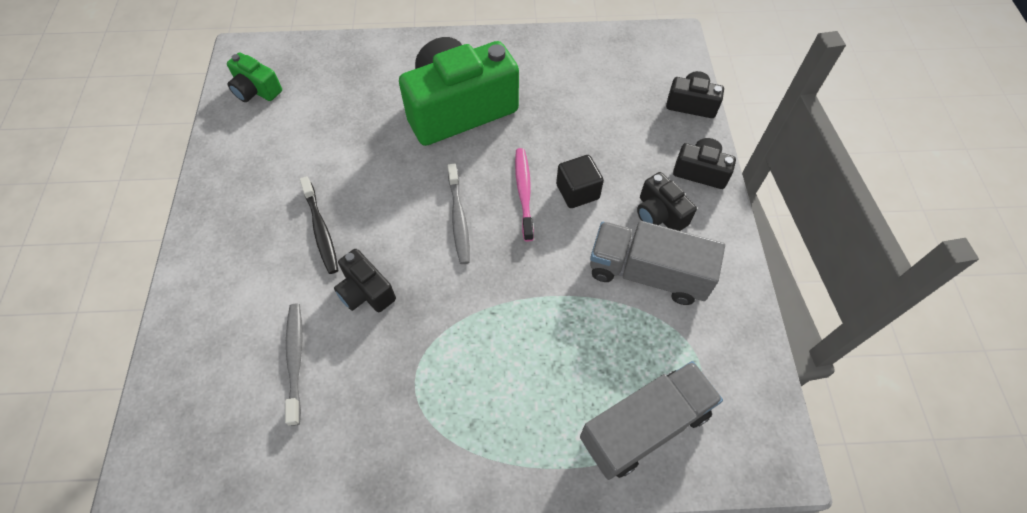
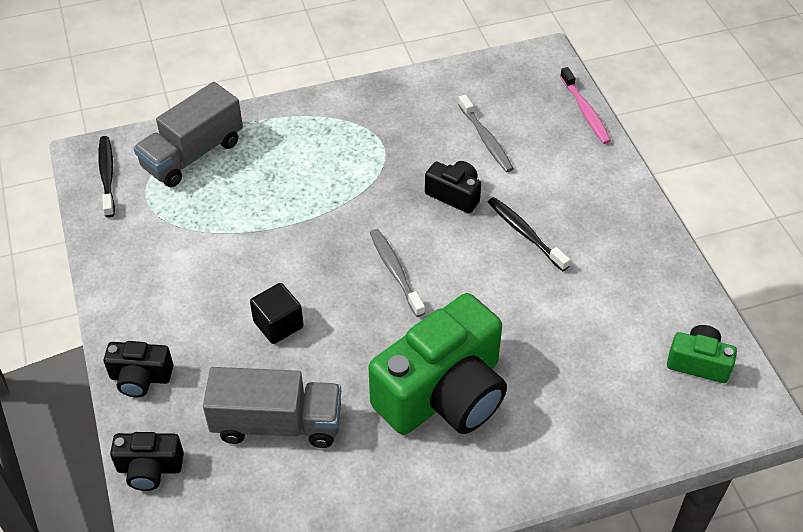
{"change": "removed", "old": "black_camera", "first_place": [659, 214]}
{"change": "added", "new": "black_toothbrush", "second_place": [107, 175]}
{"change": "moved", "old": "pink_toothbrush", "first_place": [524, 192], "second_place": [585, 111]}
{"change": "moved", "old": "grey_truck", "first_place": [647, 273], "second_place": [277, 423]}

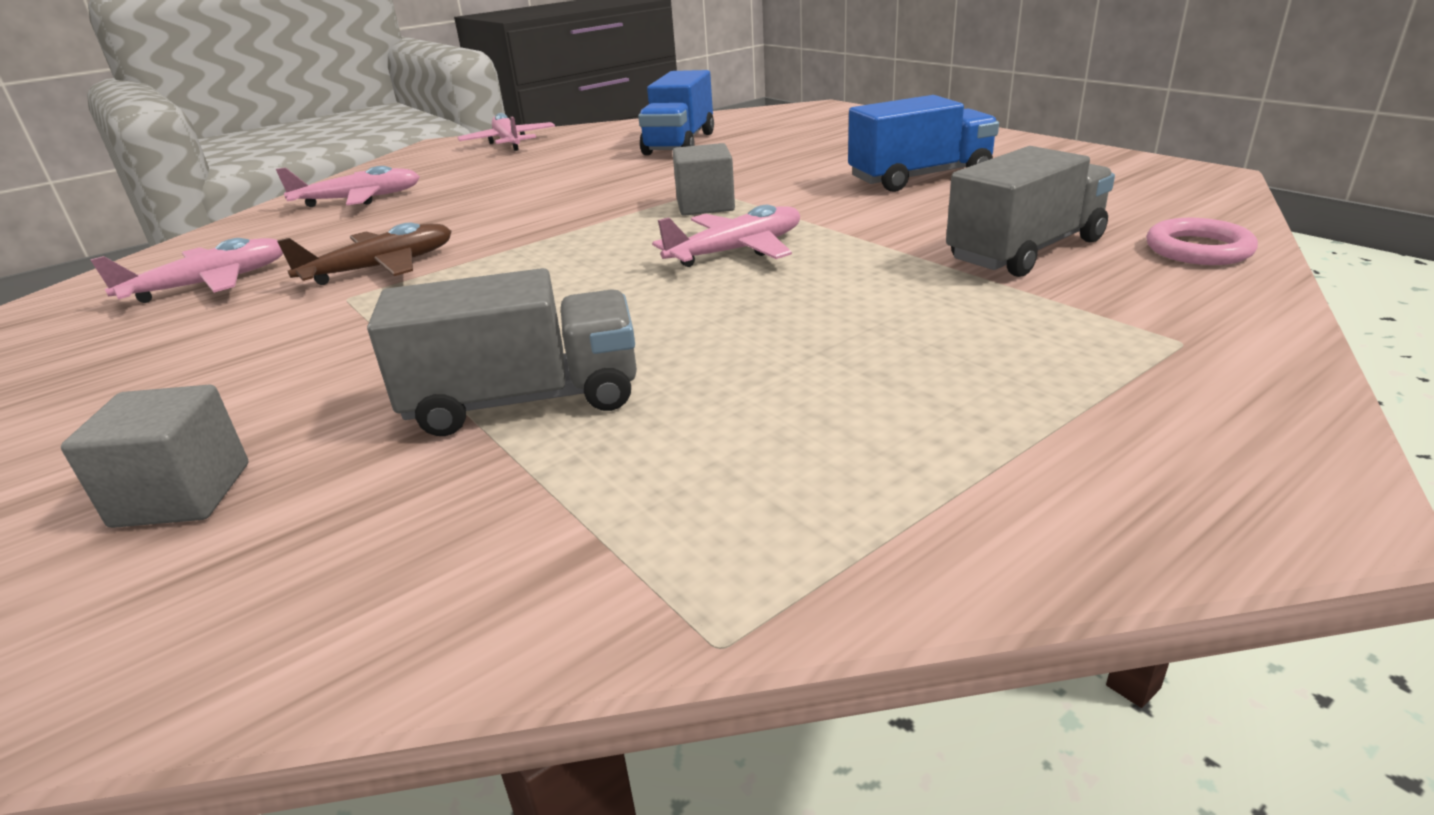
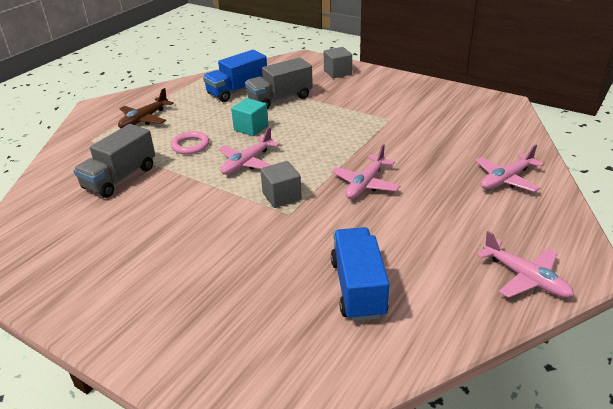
{"change": "added", "new": "turquoise_cube", "second_place": [251, 128]}
{"change": "moved", "old": "pink_plane", "first_place": [209, 284], "second_place": [365, 184]}
{"change": "moved", "old": "brown_plane", "first_place": [380, 268], "second_place": [144, 119]}
{"change": "moved", "old": "blue_truck", "first_place": [920, 177], "second_place": [237, 91]}
{"change": "moved", "old": "pink_ring", "first_place": [1198, 249], "second_place": [190, 145]}

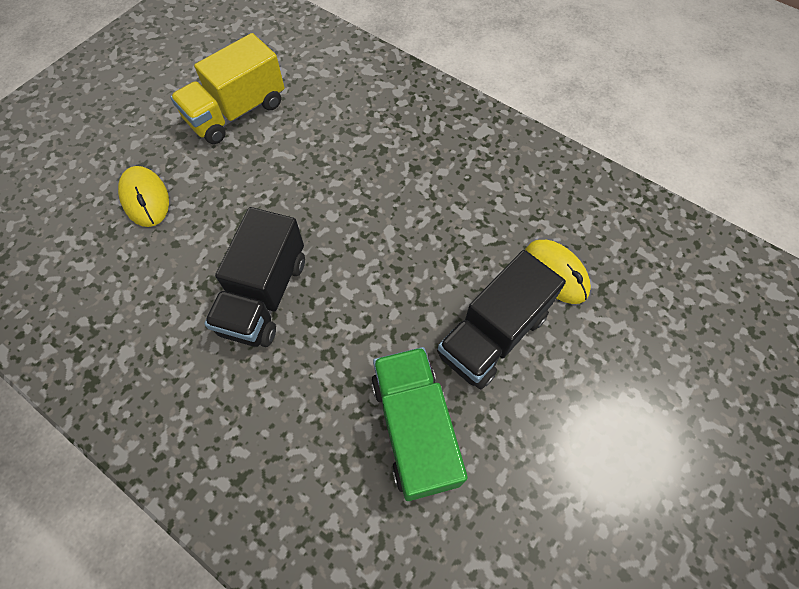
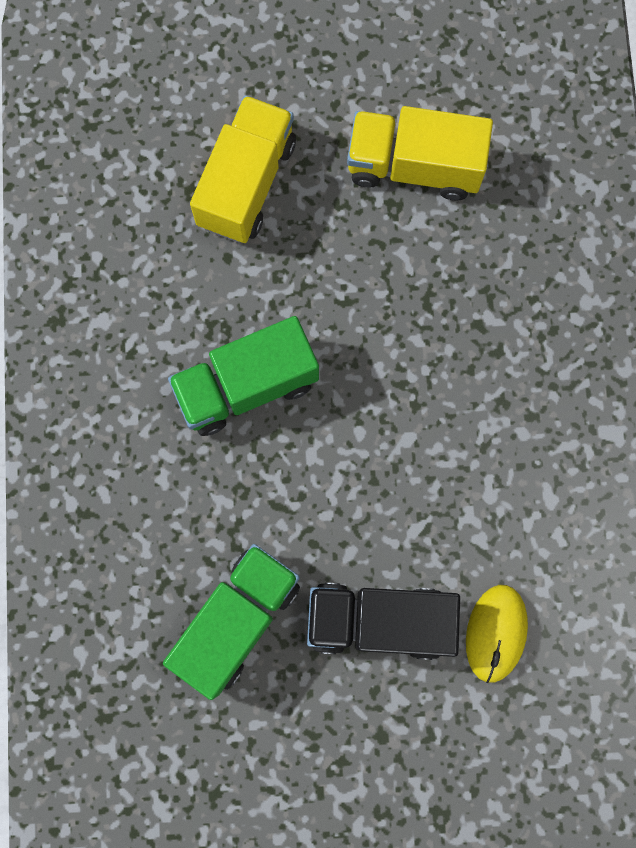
{"change": "replaced", "old": "yellow_mouse", "new": "yellow_truck", "first_place": [145, 198], "second_place": [247, 183]}
{"change": "recoloured", "old": "black_truck", "new": "green_truck", "first_place": [264, 295], "second_place": [246, 386]}

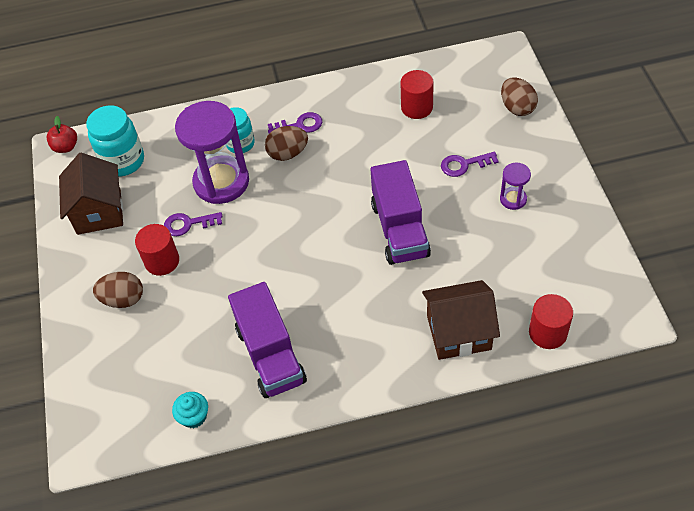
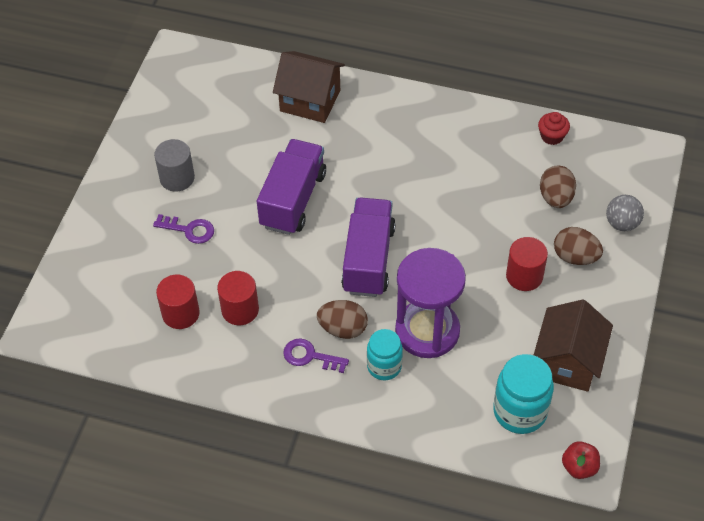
{"change": "removed", "old": "purple_key", "first_place": [188, 224]}
{"change": "added", "new": "grey_ball", "second_place": [622, 223]}
{"change": "moved", "old": "purple_truck", "first_place": [270, 355], "second_place": [368, 259]}
{"change": "moved", "old": "brown_egg", "first_place": [517, 108], "second_place": [556, 198]}
{"change": "moved", "old": "red_cylinder", "first_place": [548, 332], "second_place": [240, 310]}
{"change": "replaced", "old": "purple_hourglass", "new": "grey_cylinder", "first_place": [513, 199], "second_place": [177, 178]}
{"change": "recoloured", "old": "turquoise_cupcake", "new": "red_cupcake", "first_place": [194, 416], "second_place": [552, 136]}

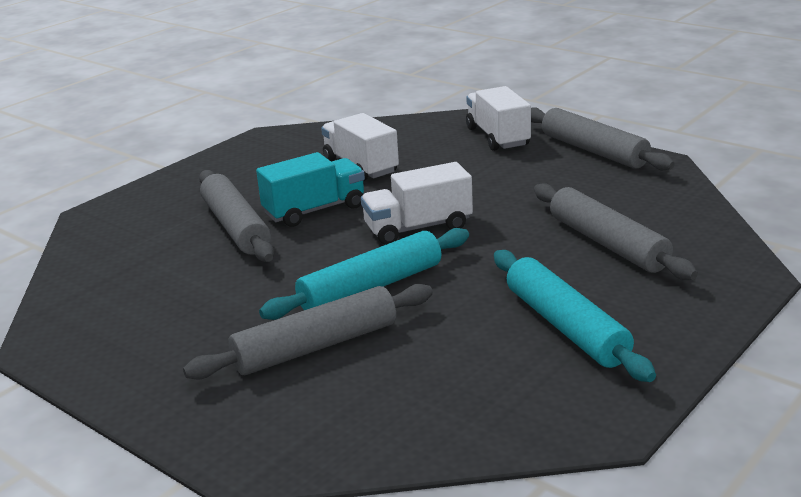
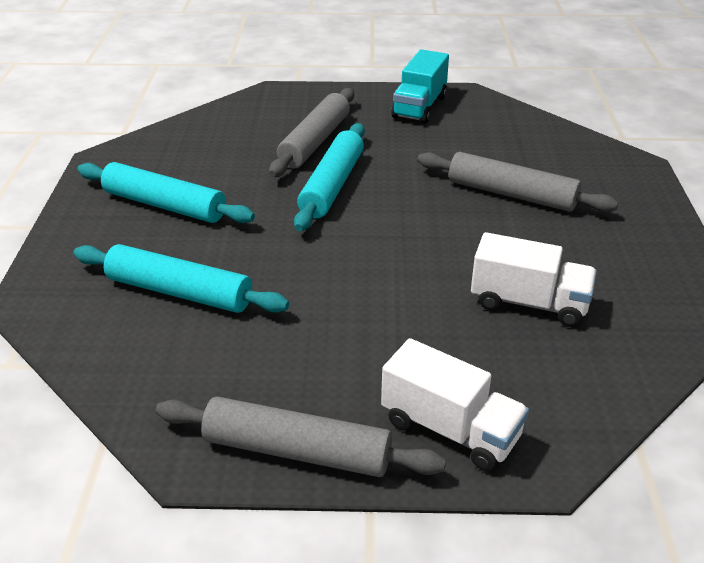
{"change": "removed", "old": "white_truck", "first_place": [418, 228]}
{"change": "moved", "old": "turquoise_truck", "first_place": [314, 210], "second_place": [419, 107]}
{"change": "recoloured", "old": "grey_rolling_pin", "new": "turquoise_rolling_pin", "first_place": [607, 244], "second_place": [179, 292]}

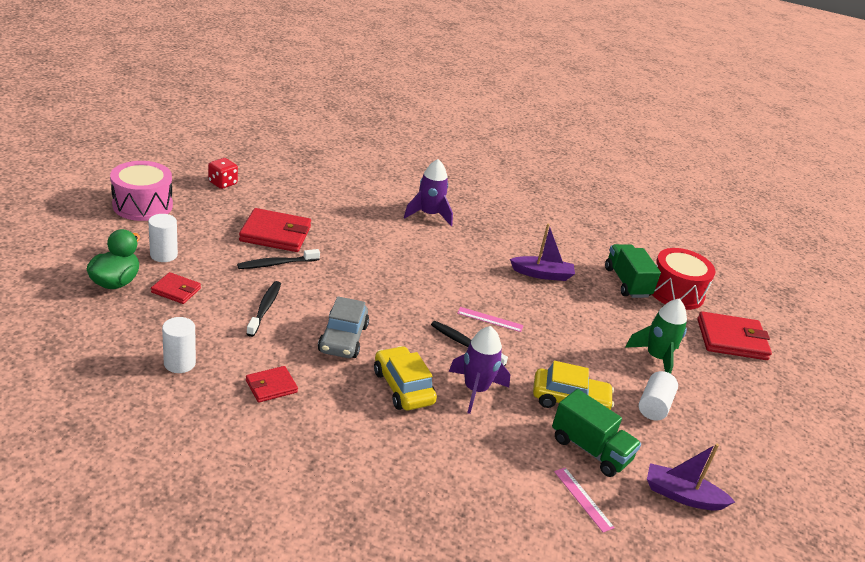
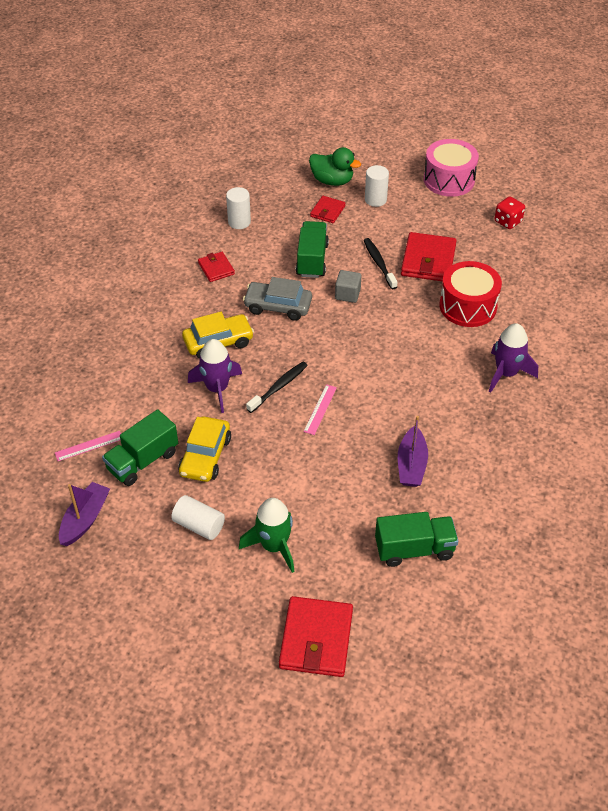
{"change": "added", "new": "grey_cube", "second_place": [347, 294]}
{"change": "moved", "old": "red_drum", "first_place": [675, 292], "second_place": [468, 306]}
{"change": "replaced", "old": "black_toothbrush", "new": "green_truck", "first_place": [265, 308], "second_place": [312, 260]}

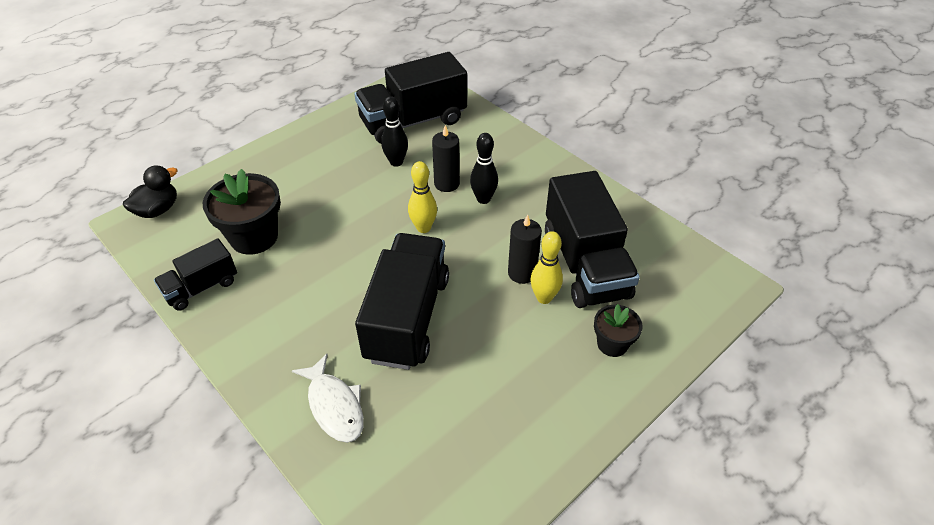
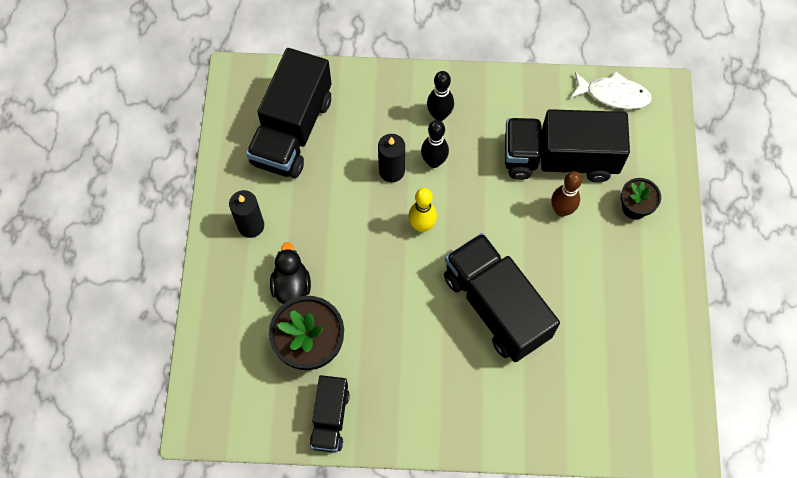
{"change": "moved", "old": "black_duck", "first_place": [158, 210], "second_place": [291, 286]}
{"change": "moved", "old": "white_fish", "first_place": [334, 406], "second_place": [613, 94]}
{"change": "moved", "old": "black_bowling_pin", "first_place": [396, 162], "second_place": [439, 115]}
{"change": "moved", "old": "black_candle", "first_place": [522, 273], "second_place": [251, 225]}
{"change": "recoloured", "old": "yellow_bowling_pin", "new": "brown_bowling_pin", "first_place": [544, 298], "second_place": [561, 210]}
{"change": "turned", "old": "black_truck", "first_place": [585, 264], "second_place": [559, 159], "degrees": 150}

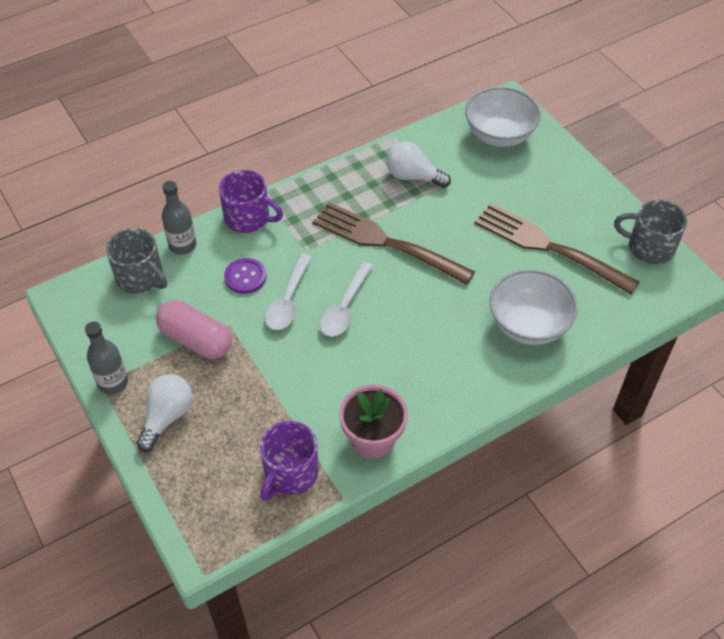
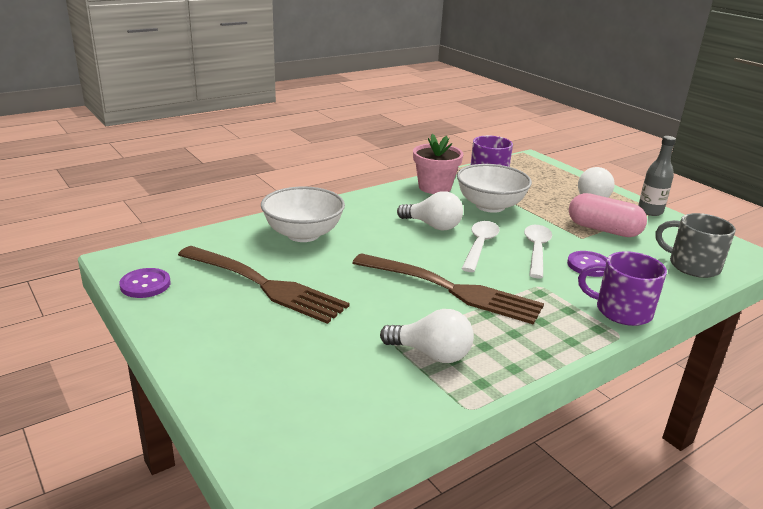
{"change": "removed", "old": "grey_bottle", "first_place": [182, 245]}
{"change": "added", "new": "white_light_bulb", "second_place": [433, 226]}
{"change": "moved", "old": "white_bowl", "first_place": [499, 135], "second_place": [490, 206]}
{"change": "replaced", "old": "grey_mug", "new": "purple_button", "first_place": [649, 247], "second_place": [145, 284]}

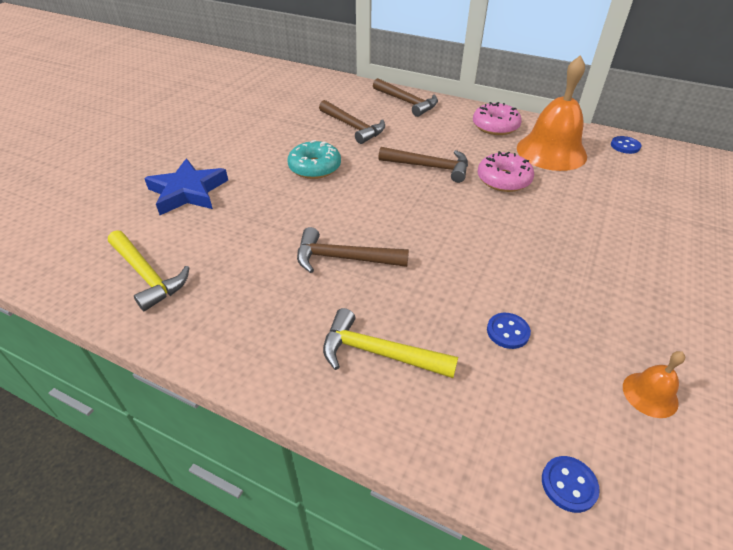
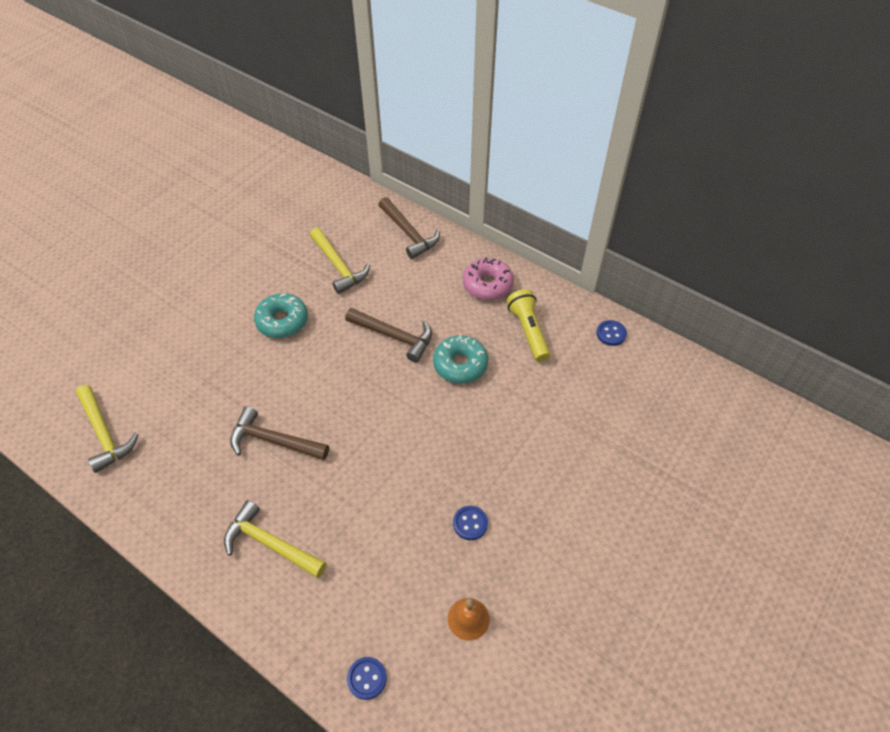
{"change": "removed", "old": "blue_star", "first_place": [188, 192]}
{"change": "moved", "old": "blue_button", "first_place": [507, 332], "second_place": [470, 523]}
{"change": "replaced", "old": "orange_bell", "new": "yellow_flashlight", "first_place": [551, 151], "second_place": [528, 331]}
{"change": "recoloured", "old": "brown_hammer", "new": "yellow_hammer", "first_place": [353, 127], "second_place": [338, 266]}
{"change": "recoloured", "old": "pink_donut", "new": "turquoise_donut", "first_place": [503, 180], "second_place": [460, 364]}

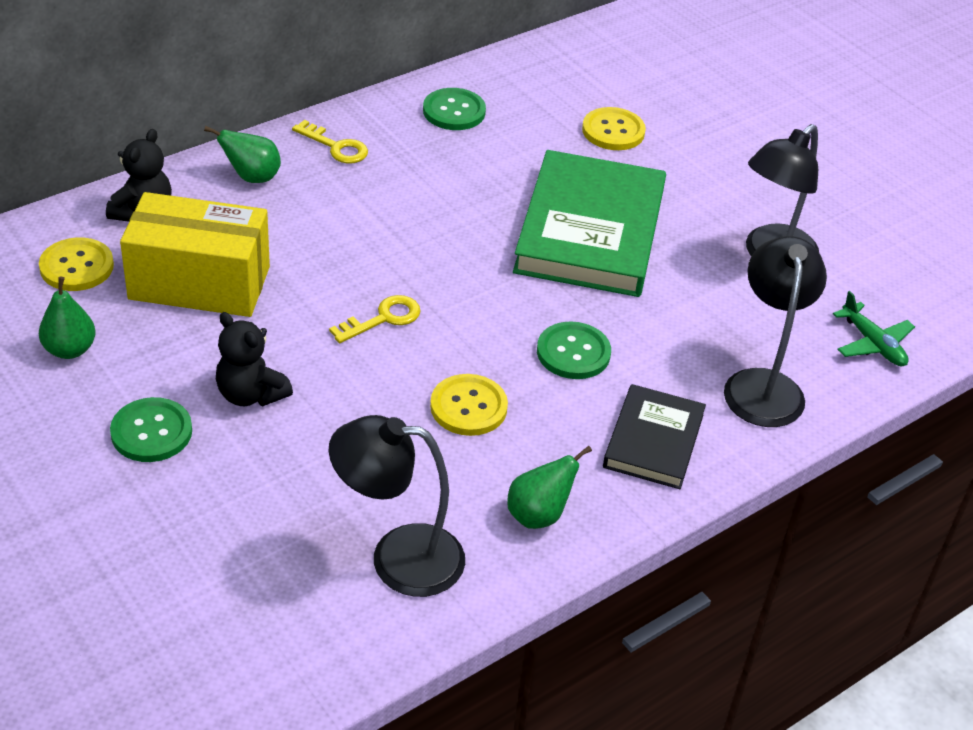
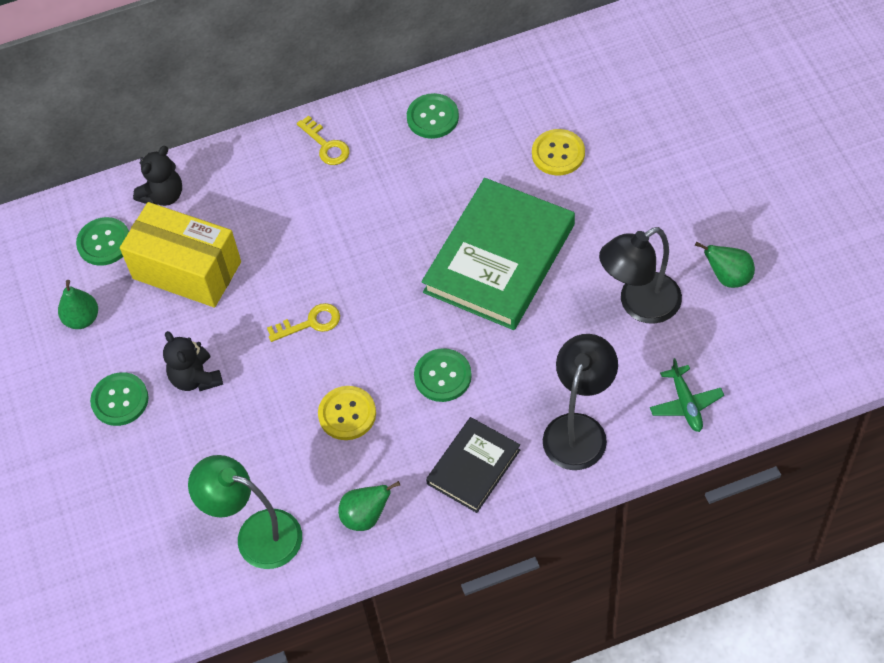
{"change": "moved", "old": "green_pear", "first_place": [252, 177], "second_place": [728, 277]}
{"change": "recoloured", "old": "yellow_button", "new": "green_button", "first_place": [77, 266], "second_place": [104, 242]}
{"change": "recoloured", "old": "black_lamp", "new": "green_lamp", "first_place": [398, 558], "second_place": [256, 534]}

